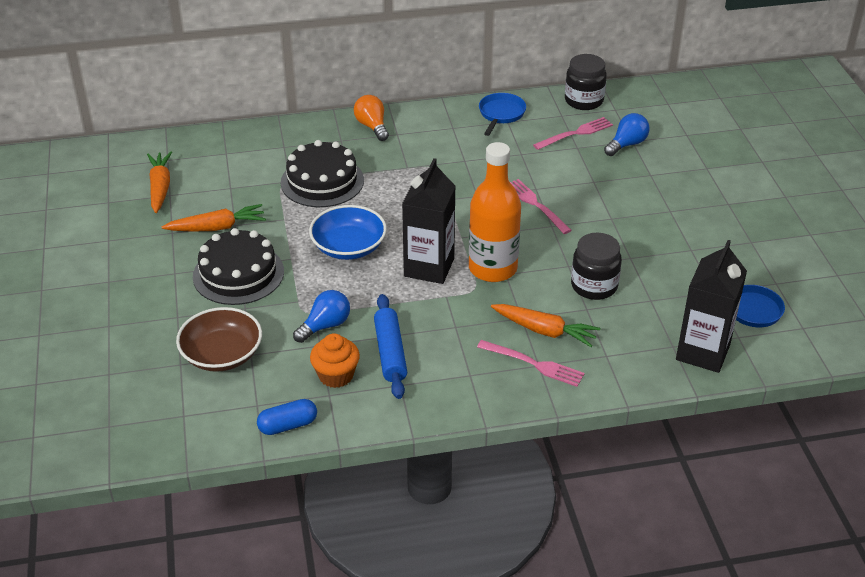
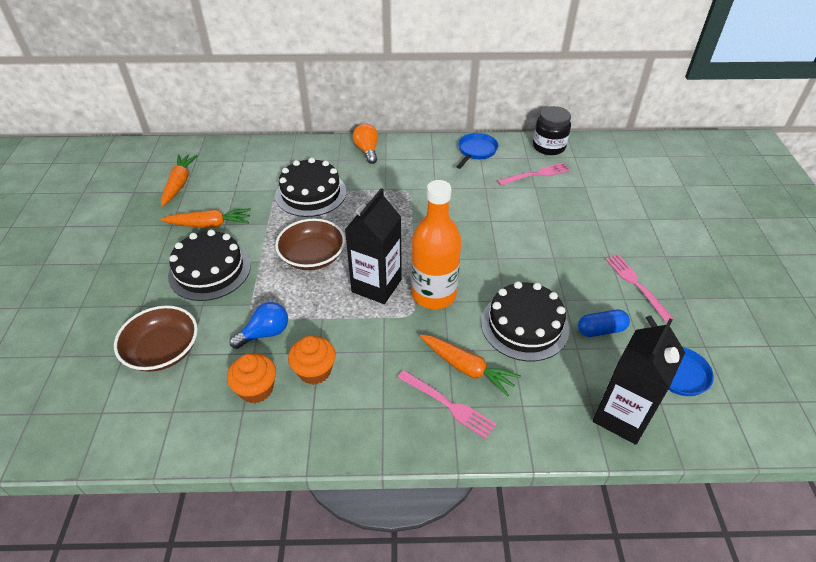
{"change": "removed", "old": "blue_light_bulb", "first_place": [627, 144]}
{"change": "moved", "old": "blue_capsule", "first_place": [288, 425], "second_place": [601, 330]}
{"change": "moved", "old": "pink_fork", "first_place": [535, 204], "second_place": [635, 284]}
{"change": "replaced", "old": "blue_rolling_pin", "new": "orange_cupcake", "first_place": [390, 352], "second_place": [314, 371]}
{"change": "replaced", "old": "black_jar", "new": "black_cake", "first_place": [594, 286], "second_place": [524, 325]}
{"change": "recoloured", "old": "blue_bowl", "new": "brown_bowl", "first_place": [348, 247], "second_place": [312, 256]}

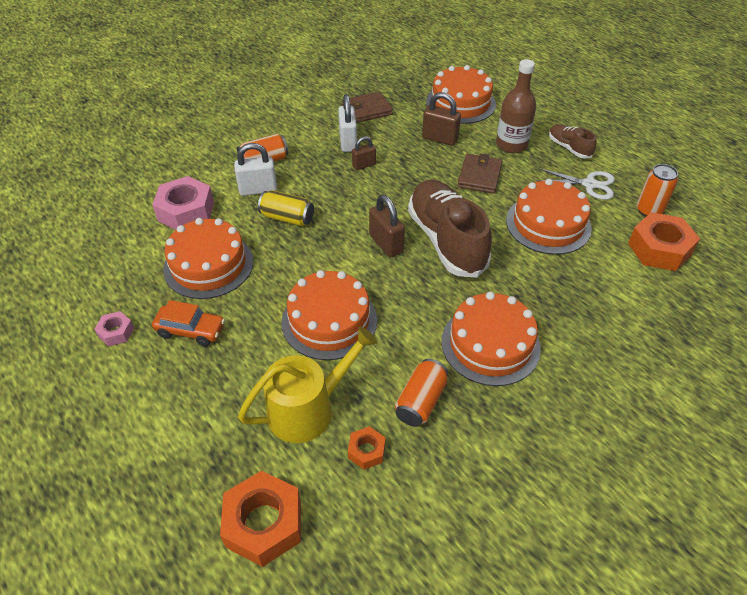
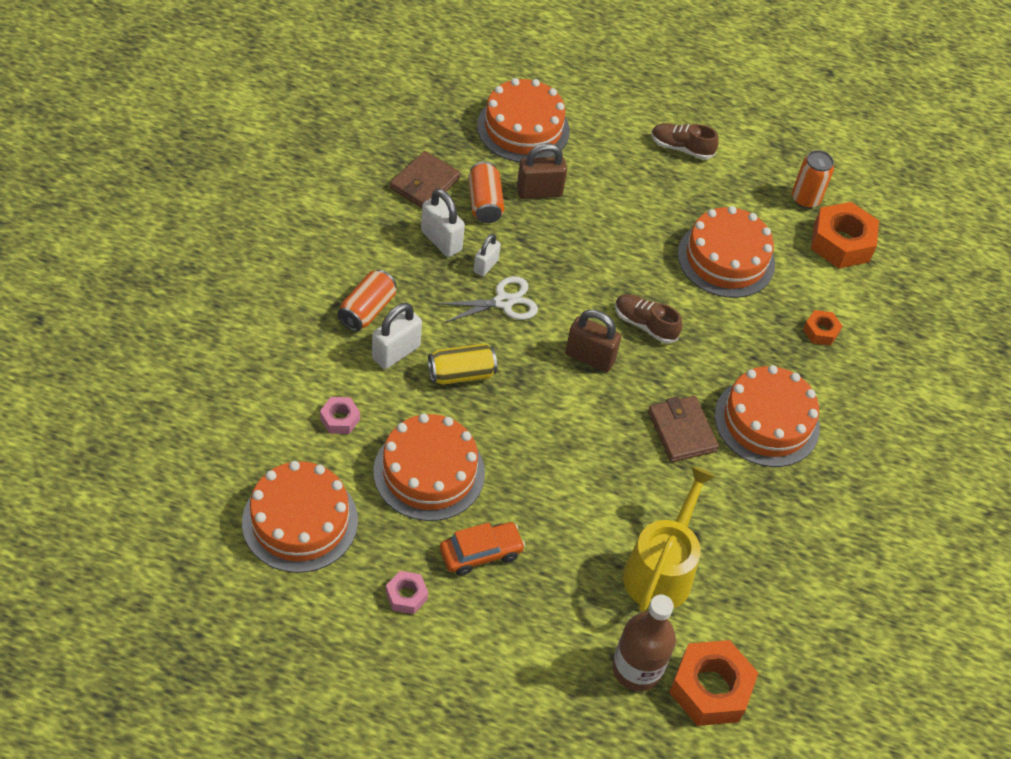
{"change": "moved", "old": "orange_cake", "first_place": [329, 321], "second_place": [300, 521]}
{"change": "moved", "old": "orange_nut", "first_place": [366, 451], "second_place": [820, 331]}
{"change": "moved", "old": "orange_can", "first_place": [421, 401], "second_place": [485, 203]}
{"change": "moved", "old": "brown_wallet", "first_place": [479, 176], "second_place": [682, 431]}
{"change": "moved", "old": "brown_bottle", "first_place": [511, 144], "second_place": [637, 668]}
{"change": "moved", "old": "white_scissors", "first_place": [589, 184], "second_place": [503, 302]}
{"change": "recoloured", "old": "brown_padlock", "new": "white_padlock", "first_place": [364, 165], "second_place": [485, 266]}
{"change": "resized", "old": "pink_nut", "first_place": [186, 211], "second_place": [340, 419], "factor": 0.51}
{"change": "resized", "old": "brown_shoe", "first_place": [446, 240], "second_place": [645, 325], "factor": 0.48}

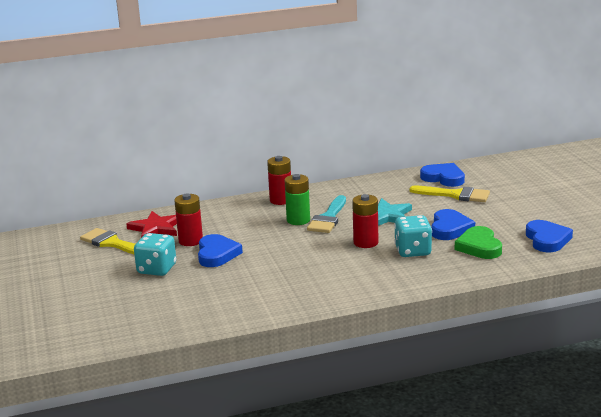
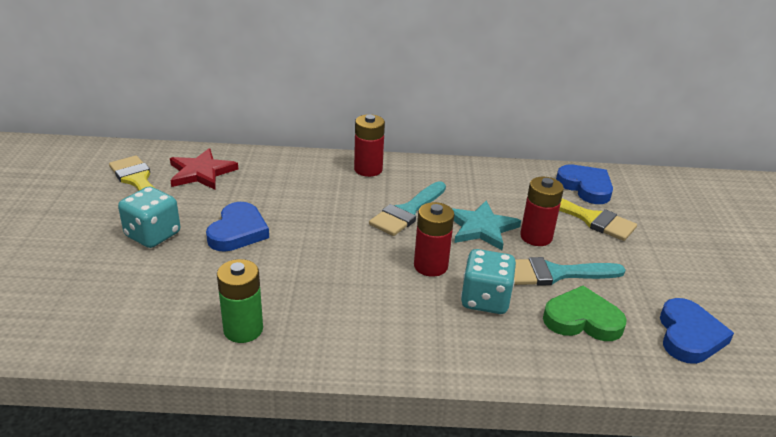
{"change": "moved", "old": "red_battery", "first_place": [190, 241], "second_place": [536, 237]}
{"change": "moved", "old": "green_battery", "first_place": [298, 220], "second_place": [243, 329]}
{"change": "replaced", "old": "blue_heart", "new": "turquoise_brush", "first_place": [450, 229], "second_place": [555, 274]}
{"change": "turned", "old": "green_heart", "first_place": [479, 247], "second_place": [582, 319], "degrees": 90}

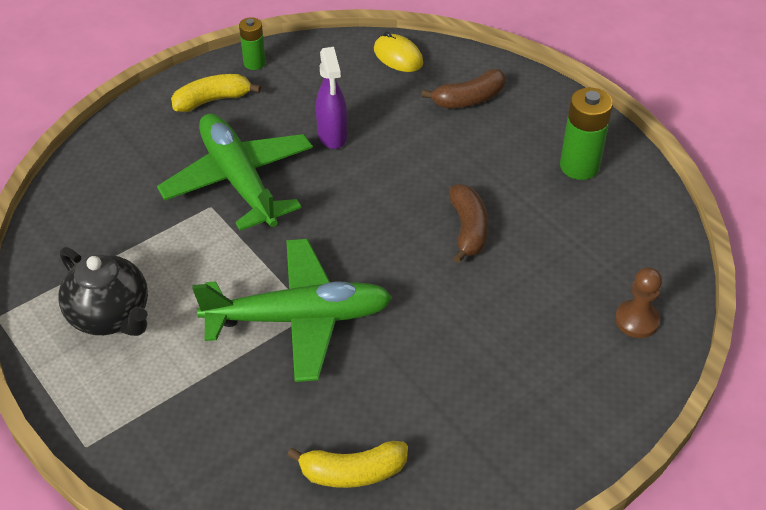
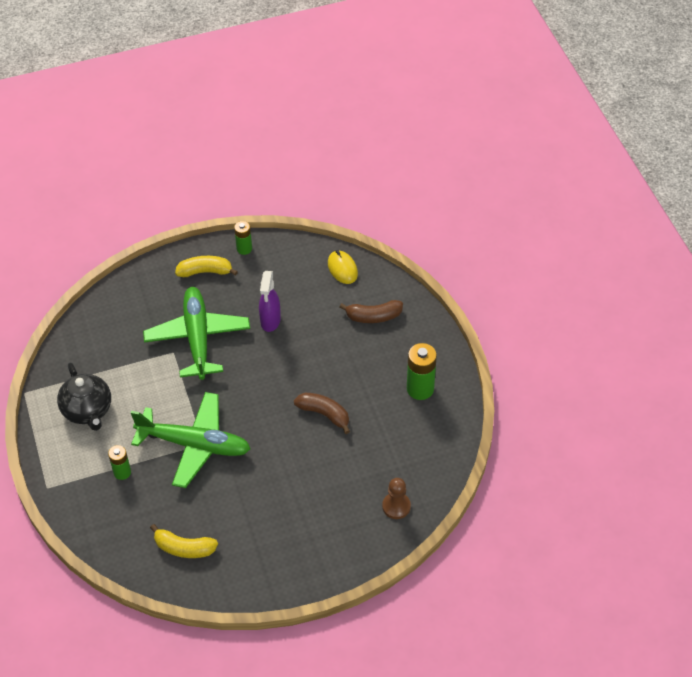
{"change": "added", "new": "green_battery", "second_place": [122, 472]}
{"change": "turned", "old": "brown_banana", "first_place": [468, 229], "second_place": [324, 414], "degrees": -75}

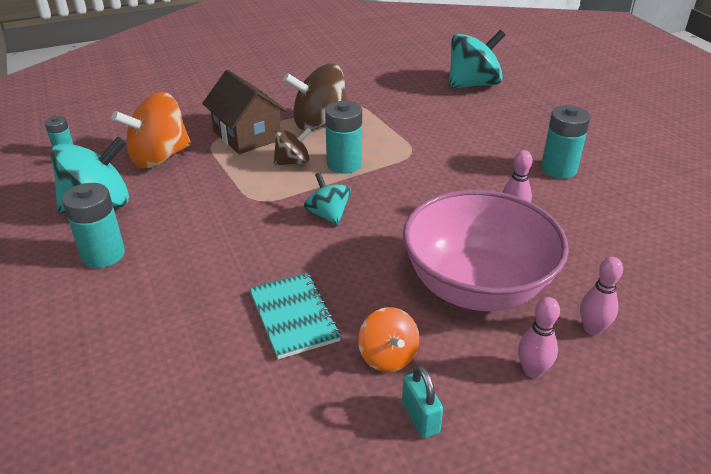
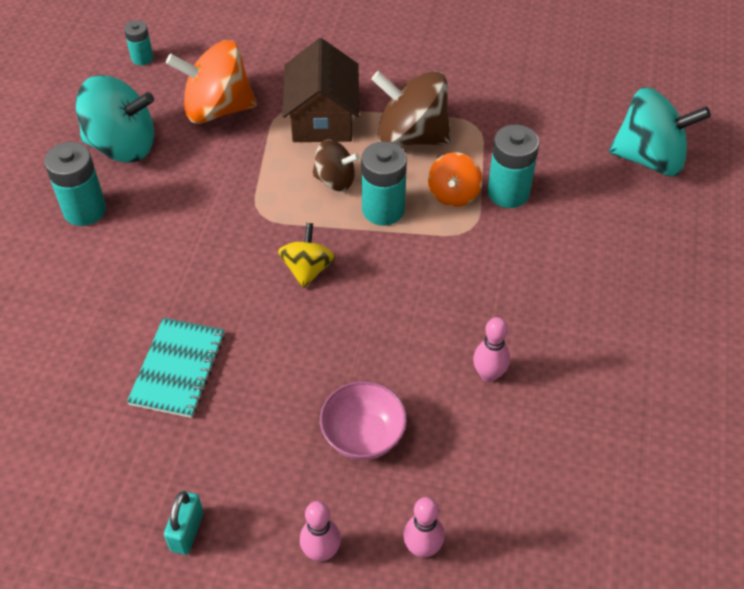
{"change": "moved", "old": "orange_spinning_top", "first_place": [387, 356], "second_place": [453, 194]}
{"change": "moved", "old": "turquoise_battery", "first_place": [558, 169], "second_place": [508, 192]}
{"change": "recoloured", "old": "turquoise_spinning_top", "new": "yellow_spinning_top", "first_place": [328, 215], "second_place": [307, 269]}
{"change": "resized", "old": "pink_bowl", "first_place": [476, 287], "second_place": [363, 436], "factor": 0.49}

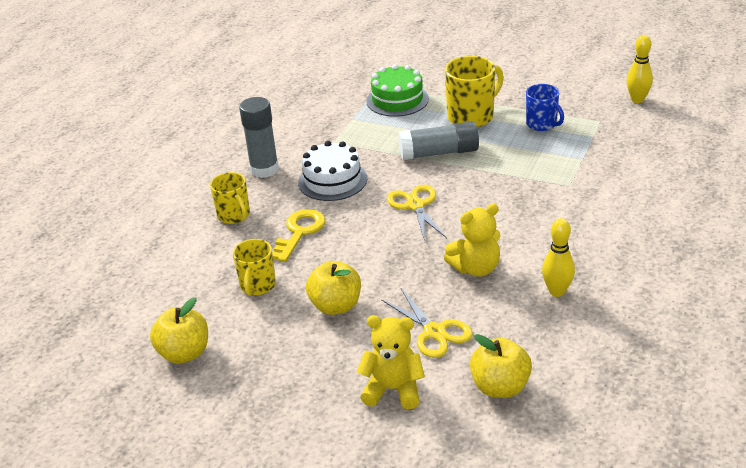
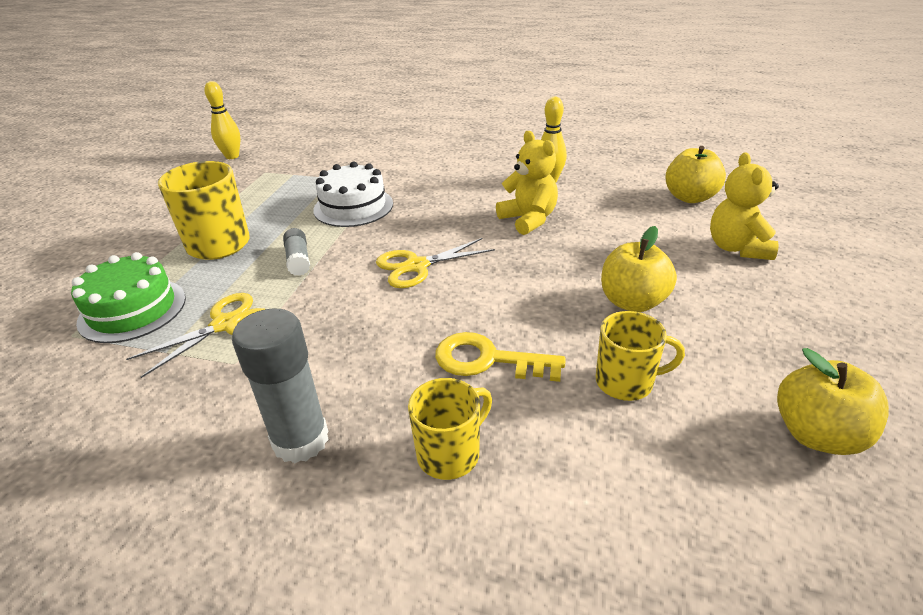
{"change": "removed", "old": "blue_mug", "first_place": [542, 124]}
{"change": "moved", "old": "white_cake", "first_place": [332, 180], "second_place": [353, 207]}
{"change": "moved", "old": "yellow_scissors", "first_place": [434, 332], "second_place": [225, 324]}
{"change": "resized", "old": "grey_glue_stick", "first_place": [439, 153], "second_place": [298, 260], "factor": 0.56}

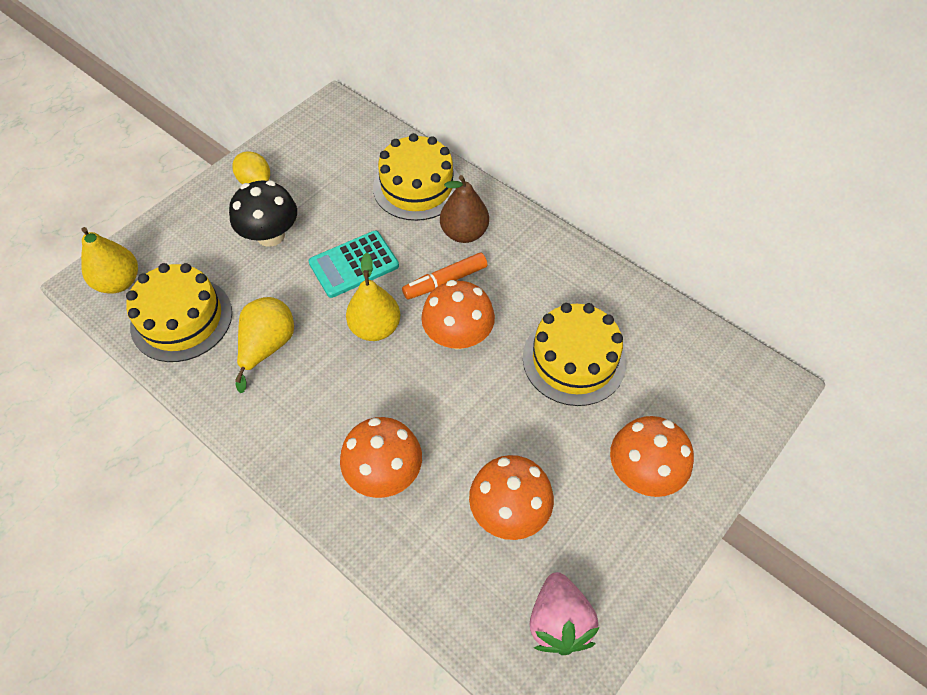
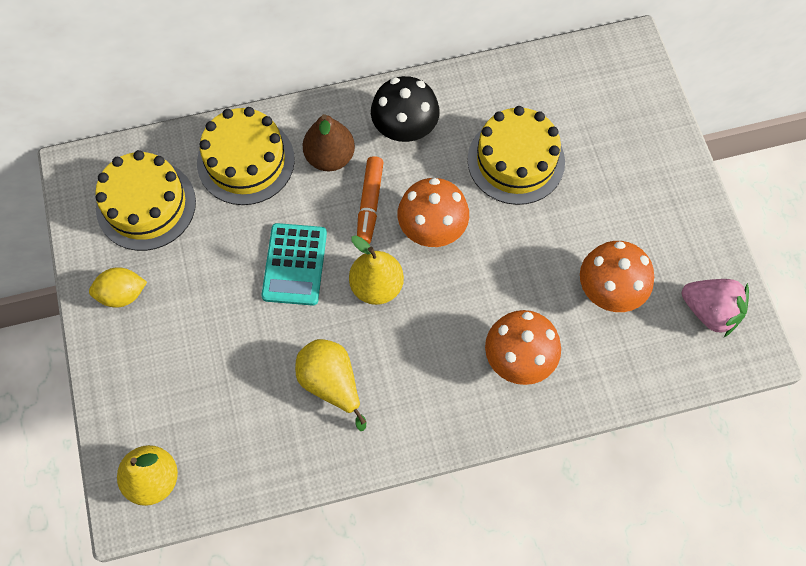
{"change": "removed", "old": "orange_mushroom", "first_place": [643, 472]}
{"change": "moved", "old": "yellow_cake", "first_place": [181, 319], "second_place": [146, 205]}
{"change": "moved", "old": "black_mushroom", "first_place": [270, 235], "second_place": [405, 128]}

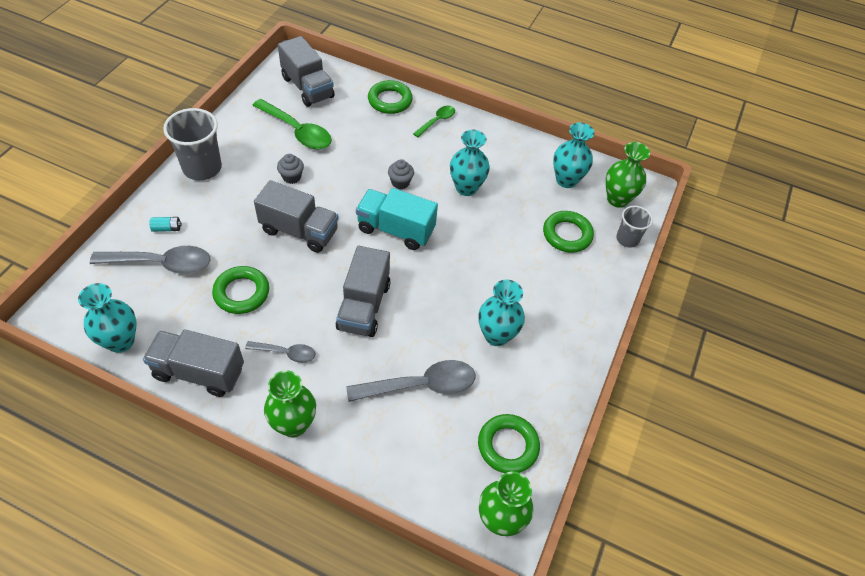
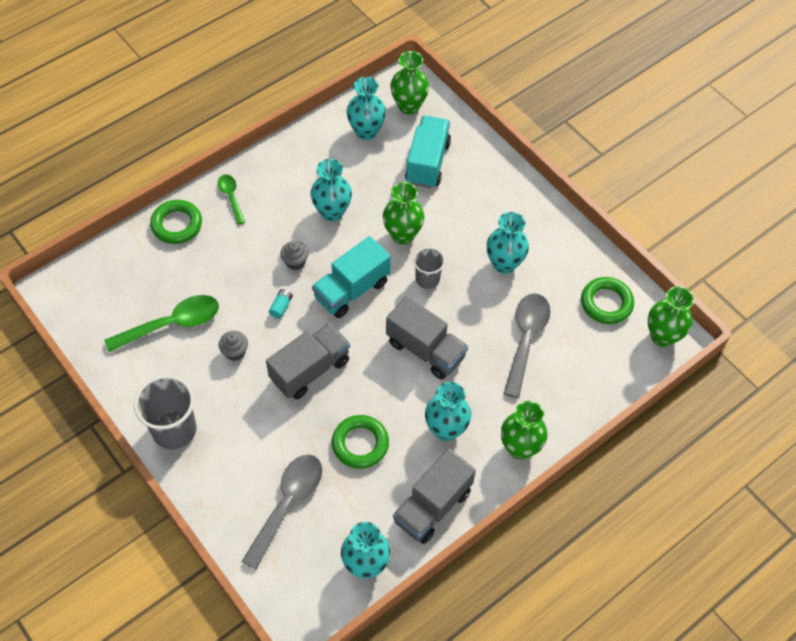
{"change": "removed", "old": "grey_truck", "first_place": [307, 87]}
{"change": "added", "new": "green_vase", "second_place": [402, 235]}
{"change": "moved", "old": "turquoise_battery", "first_place": [167, 228], "second_place": [281, 307]}
{"change": "moved", "old": "grey_cup", "first_place": [627, 239], "second_place": [427, 279]}
{"change": "replaced", "old": "grey_spoon", "new": "turquoise_vase", "first_place": [286, 353], "second_place": [446, 429]}
{"change": "replaced", "old": "green_ring", "new": "turquoise_truck", "first_place": [567, 234], "second_place": [427, 162]}

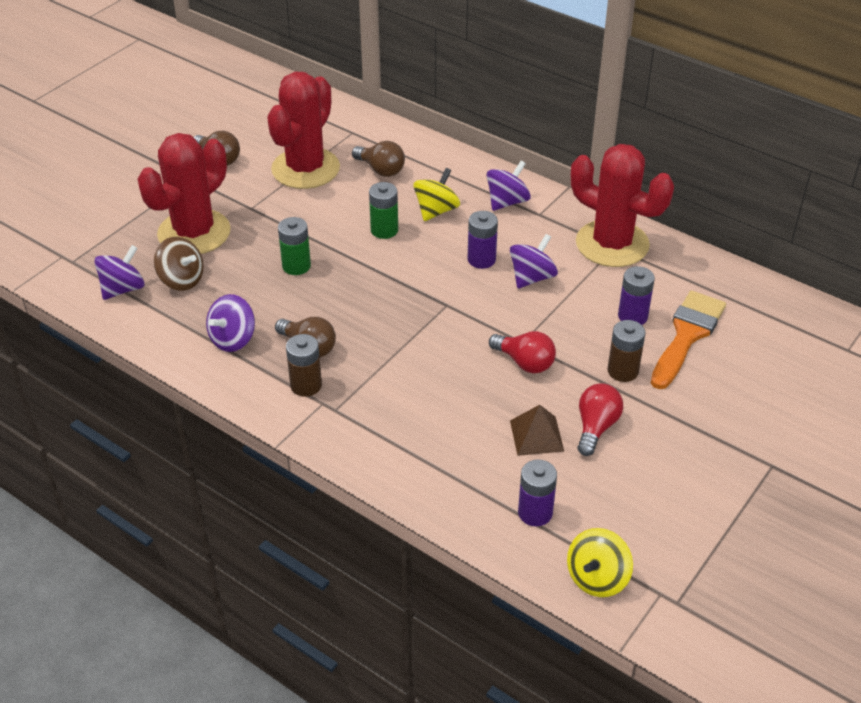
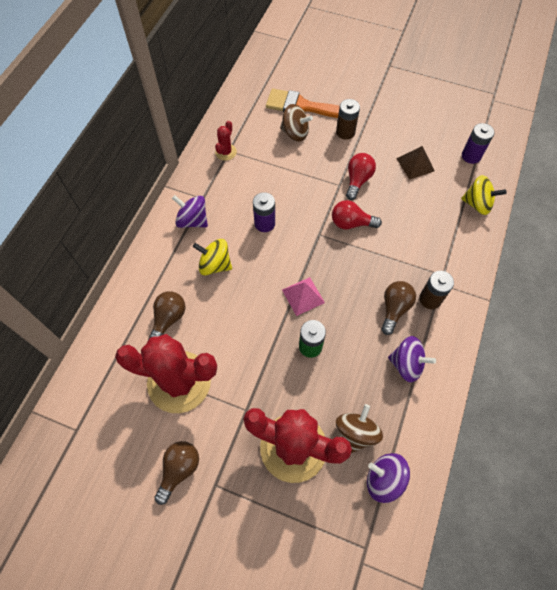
{"change": "removed", "old": "green_battery", "first_place": [384, 230]}
{"change": "removed", "old": "purple_spinning_top", "first_place": [532, 277]}
{"change": "added", "new": "pink_pyramid", "second_place": [303, 296]}
{"change": "moved", "old": "yellow_spinning_top", "first_place": [597, 578], "second_place": [477, 204]}
{"change": "moved", "old": "red_light_bulb", "first_place": [596, 427], "second_place": [351, 223]}
{"change": "replaced", "old": "purple_battery", "new": "brown_spinning_top", "first_place": [632, 316], "second_place": [295, 133]}
{"change": "resized", "old": "red_cactus", "first_place": [612, 244], "second_place": [226, 152], "factor": 0.42}

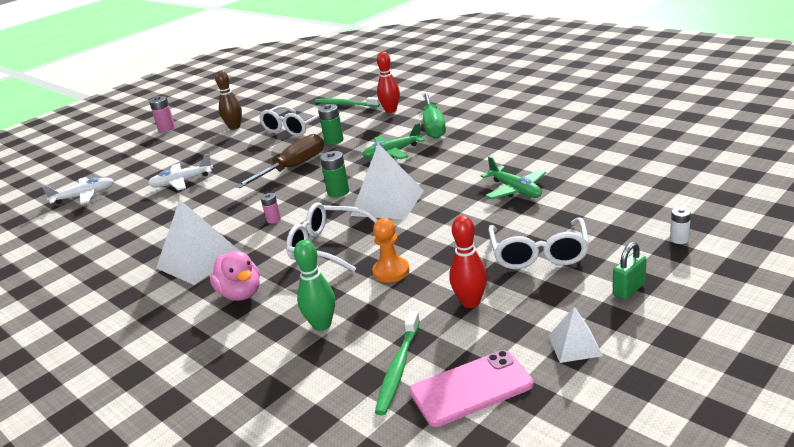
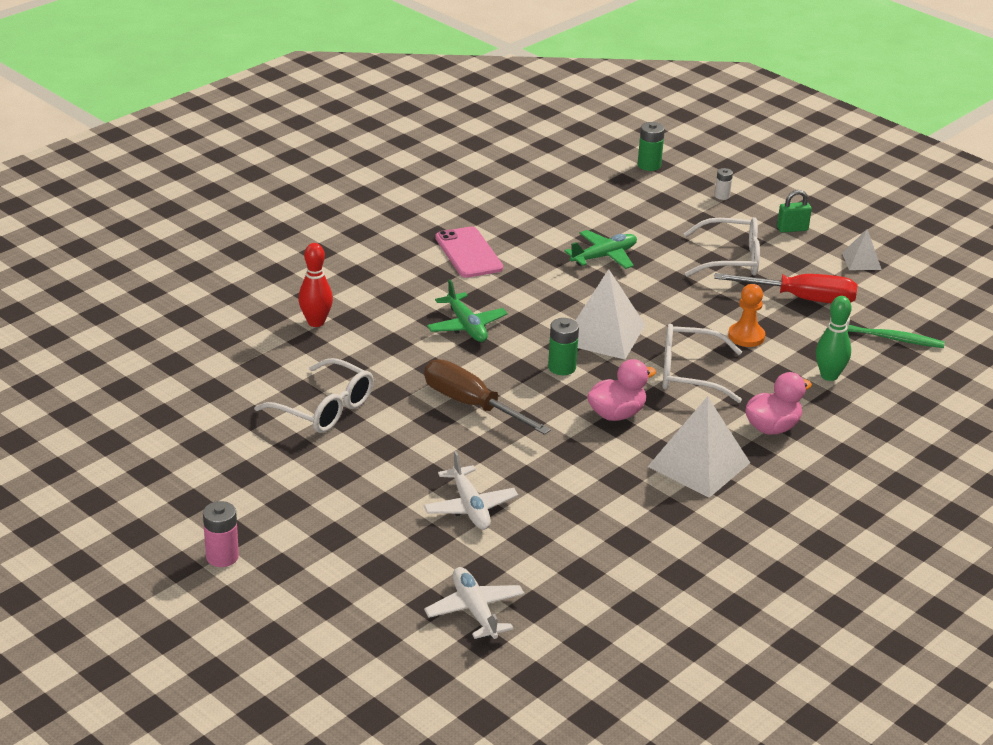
{"change": "removed", "old": "brown_bowling_pin", "first_place": [234, 127]}
{"change": "removed", "old": "green_toothbrush", "first_place": [345, 104]}
{"change": "removed", "old": "green_screwdriver", "first_place": [433, 126]}
{"change": "moved", "old": "green_battery", "first_place": [334, 140], "second_place": [649, 165]}
{"change": "moved", "old": "pink_phone", "first_place": [471, 388], "second_place": [469, 253]}
{"change": "replaced", "old": "pink_battery", "new": "pink_duck", "first_place": [273, 220], "second_place": [616, 414]}
{"change": "replaced", "old": "red_bowling_pin", "new": "red_screwdriver", "first_place": [470, 302], "second_place": [802, 299]}
{"change": "turned", "old": "white_glasses", "first_place": [328, 246], "second_place": [689, 373], "degrees": 75}
{"change": "turned", "old": "green_padlock", "first_place": [629, 289], "second_place": [792, 229], "degrees": -60}

